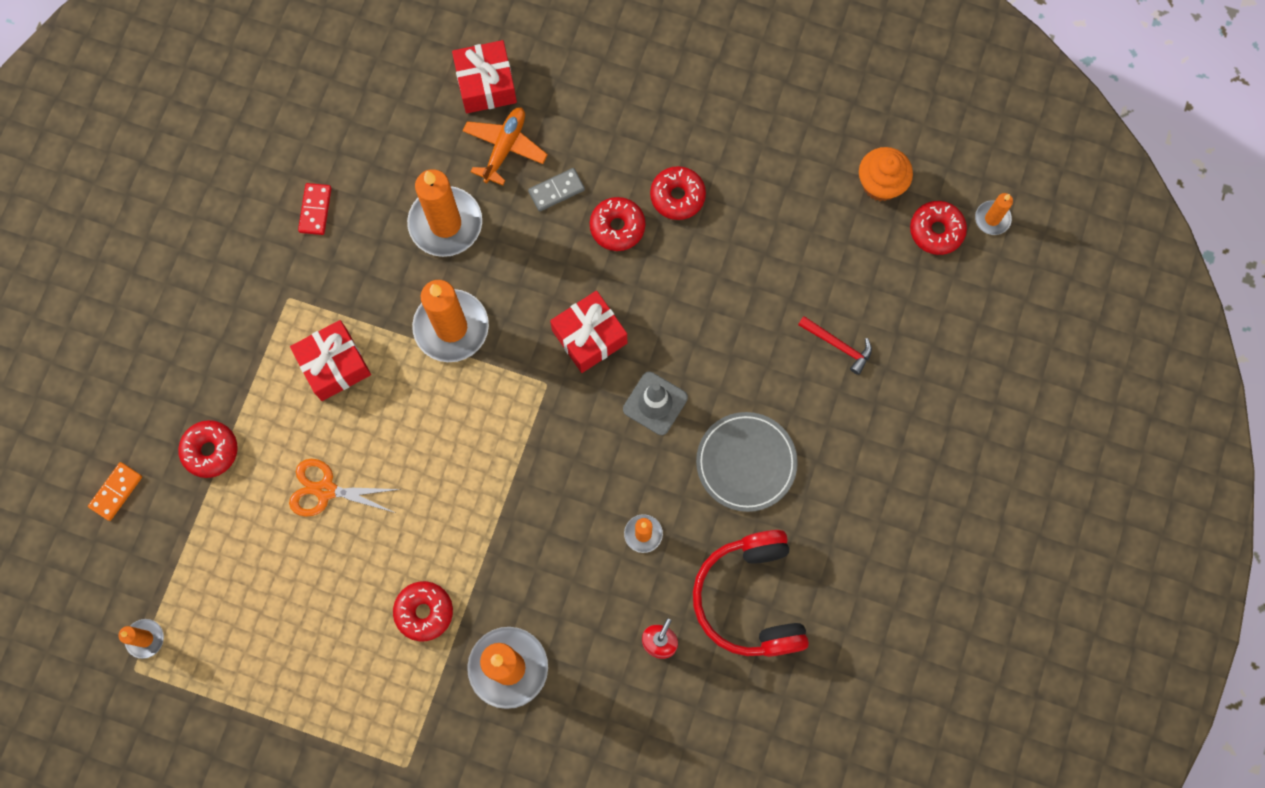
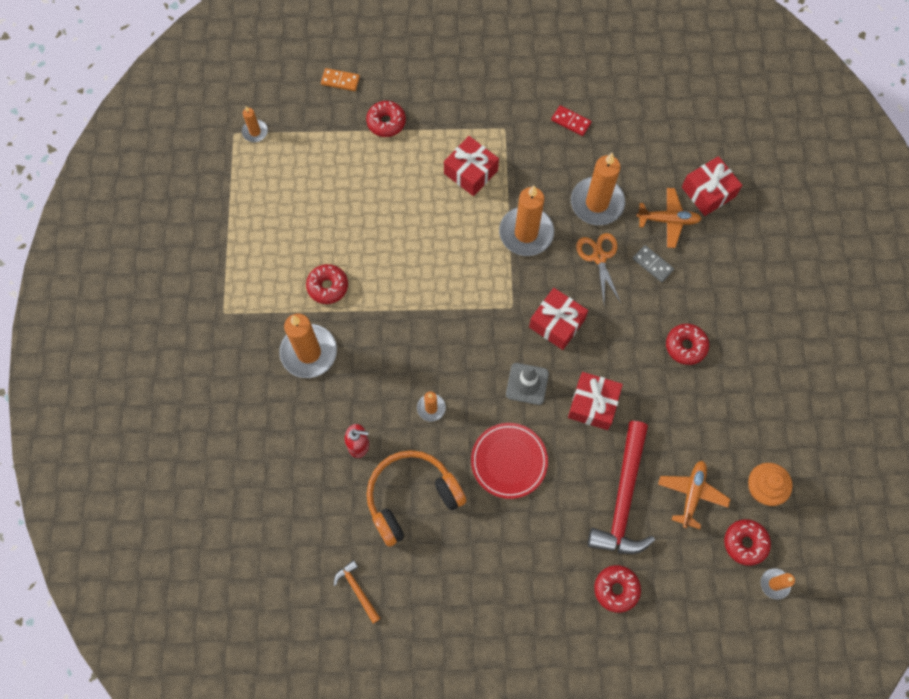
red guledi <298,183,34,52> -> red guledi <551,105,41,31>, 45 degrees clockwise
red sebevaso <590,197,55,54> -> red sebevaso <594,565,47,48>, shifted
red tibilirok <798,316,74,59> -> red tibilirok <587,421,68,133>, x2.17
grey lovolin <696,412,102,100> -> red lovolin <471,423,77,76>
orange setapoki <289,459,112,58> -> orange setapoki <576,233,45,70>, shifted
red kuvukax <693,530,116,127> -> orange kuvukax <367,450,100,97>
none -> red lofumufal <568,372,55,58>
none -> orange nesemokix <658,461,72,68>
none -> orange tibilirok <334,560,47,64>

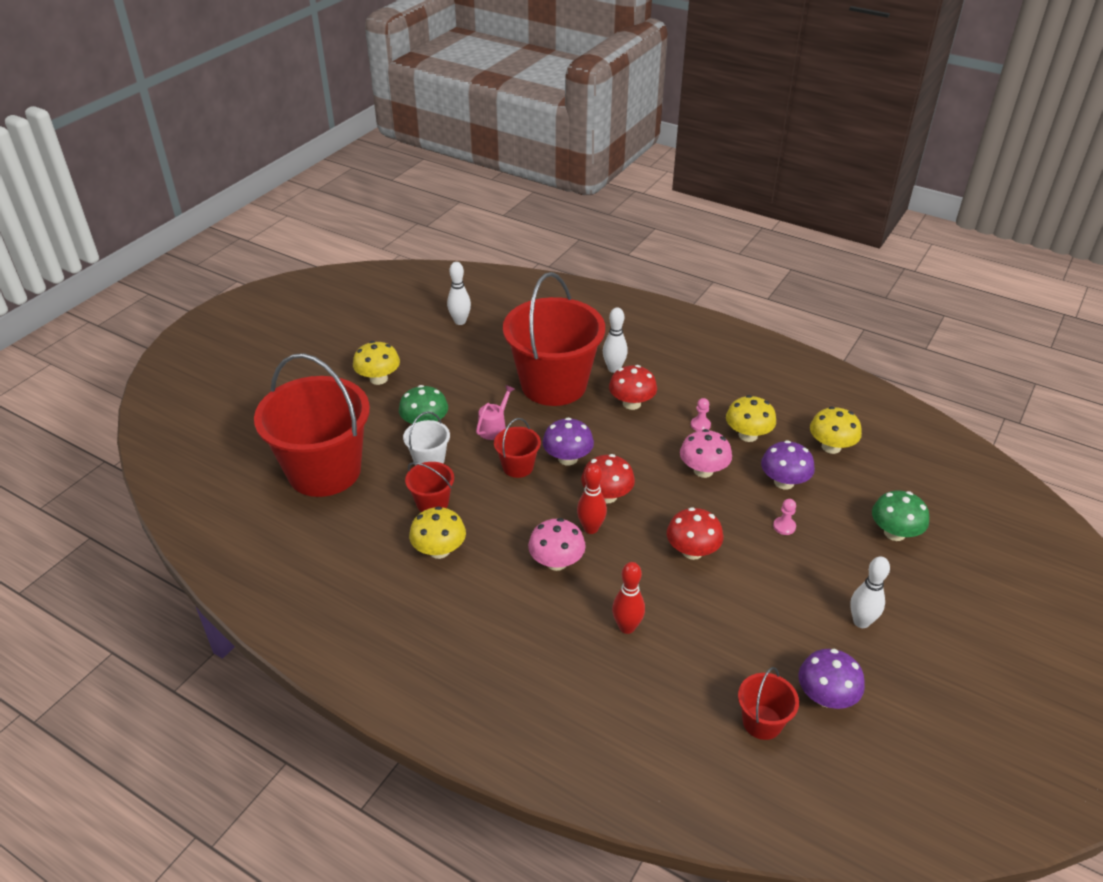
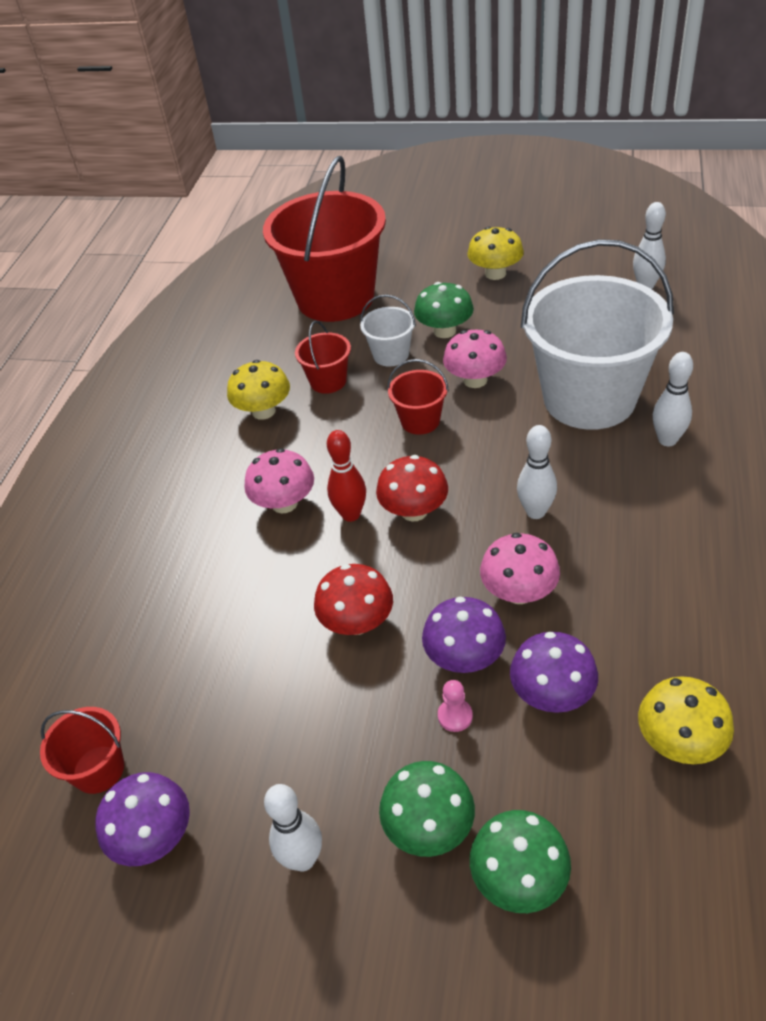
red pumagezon <503,272,102,134> -> white pumagezon <521,239,153,191>
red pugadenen <609,365,48,45> -> none
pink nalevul <476,385,39,55> -> pink pugadenen <443,330,64,58>
yellow pugadenen <726,395,50,47> -> none
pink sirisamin <691,398,20,33> -> none
purple pugadenen <543,418,51,48> -> purple pugadenen <422,597,84,76>, shifted
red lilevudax <612,562,33,72> -> none
none -> white lilevudax <517,425,40,94>
none -> green pugadenen <379,761,96,96>

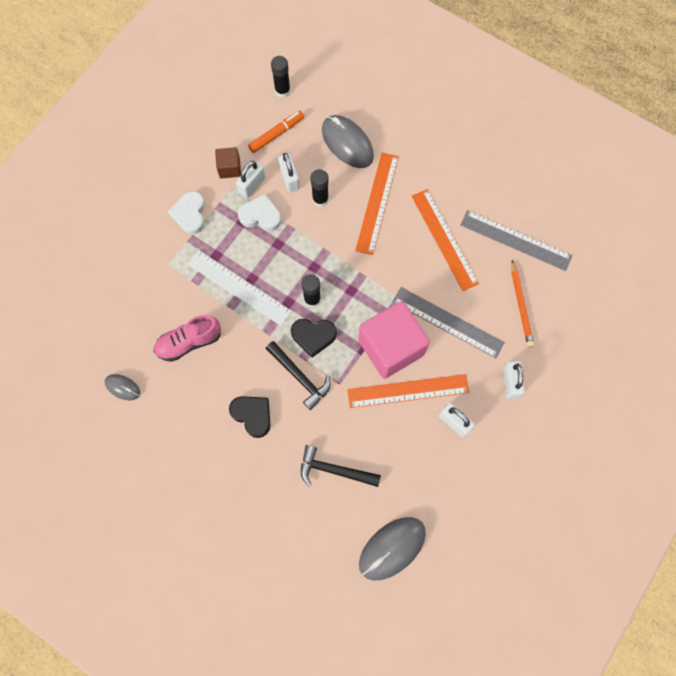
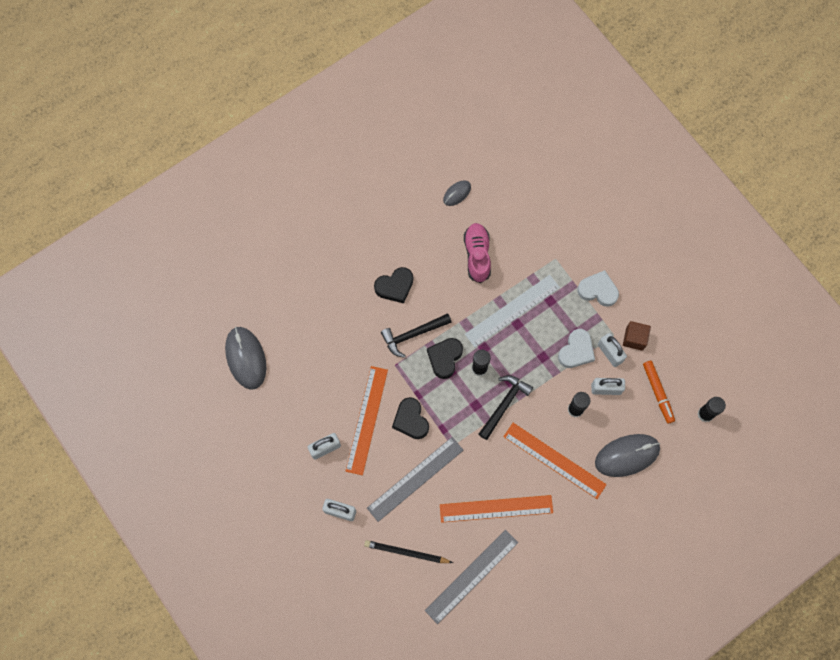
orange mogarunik <511,260,23,87> -> black mogarunik <364,540,89,23>
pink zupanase <358,301,72,78> -> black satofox <392,397,37,42>
black tibilirok <301,445,80,42> -> black tibilirok <479,375,54,65>, shifted

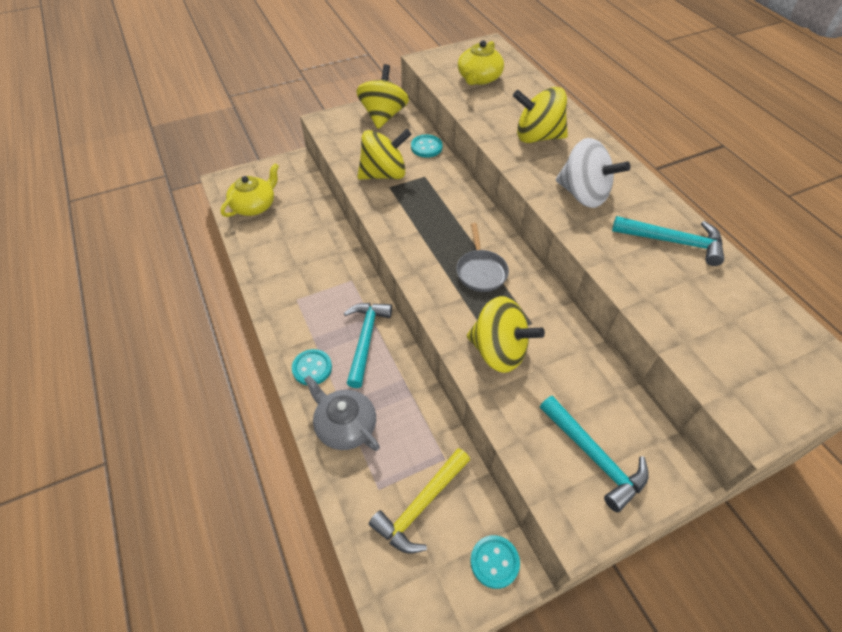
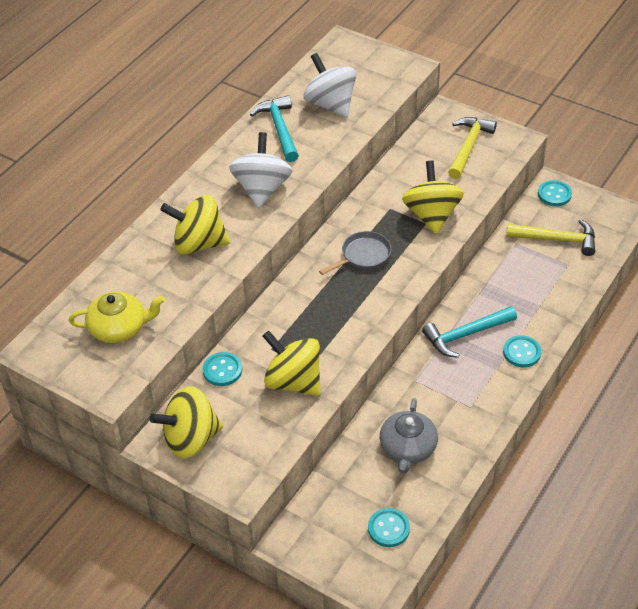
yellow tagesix <513,87,55,56> -> yellow tagesix <160,195,70,60>, 120 degrees clockwise
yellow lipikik <221,163,58,54> -> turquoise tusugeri <368,508,42,39>
grey lipikik <304,375,76,76> -> grey lipikik <380,398,58,75>, shifted
turquoise tibilirok <540,396,109,116> -> yellow tibilirok <448,117,49,62>
none -> white tagesix <303,53,54,65>

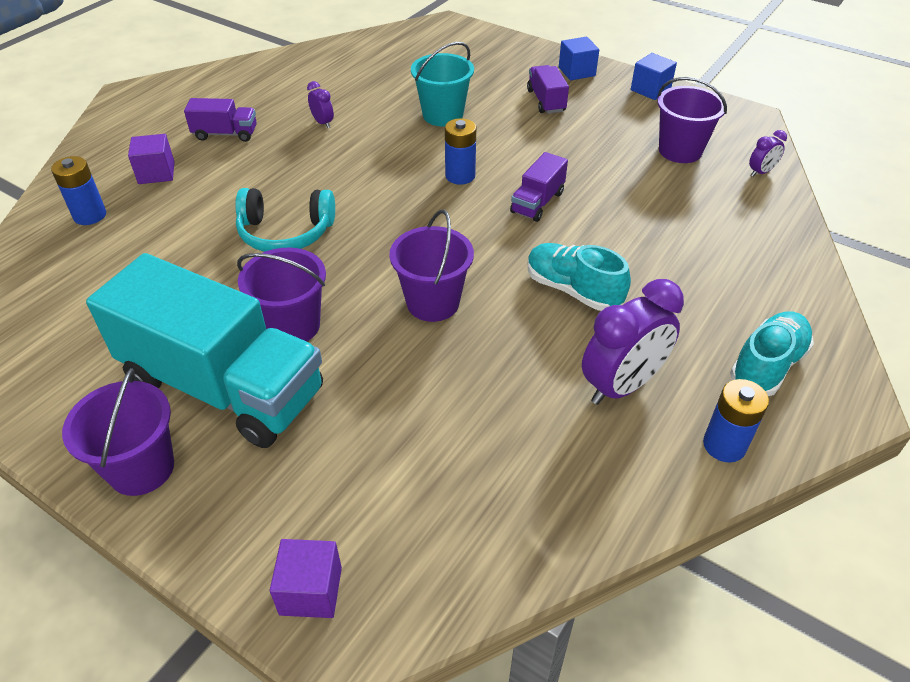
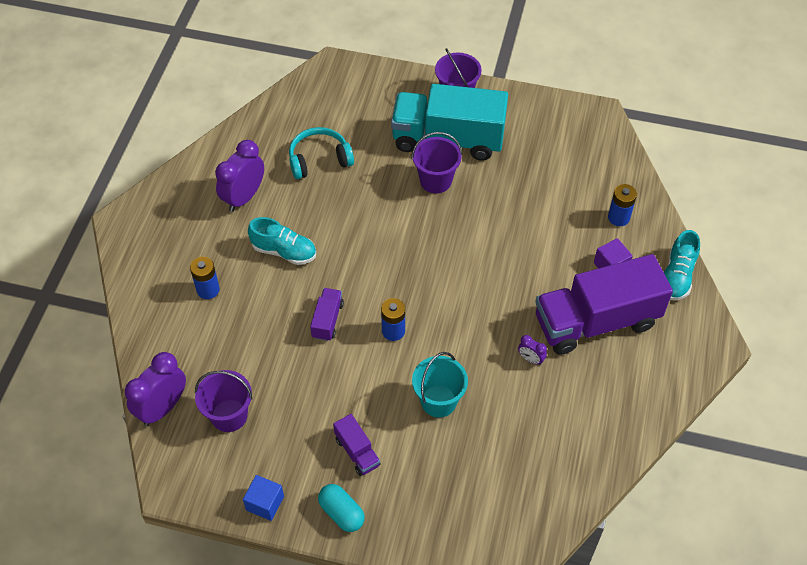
blue zupanase <559,37,40,43> -> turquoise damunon <318,484,47,48>
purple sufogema <184,98,73,44> -> purple sufogema <535,254,138,101>, x2.34
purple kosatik <749,130,38,47> -> purple kosatik <125,352,61,74>, x2.12
turquoise kuvukax <235,188,100,64> -> turquoise kuvukax <289,127,65,52>, shifted
purple pumagezon <389,210,85,112> -> none
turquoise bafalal <730,311,84,85> -> turquoise bafalal <664,230,36,70>, shifted
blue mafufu <703,379,66,83> -> blue mafufu <190,257,30,42>, shifted
purple zupanase <270,539,72,79> -> none

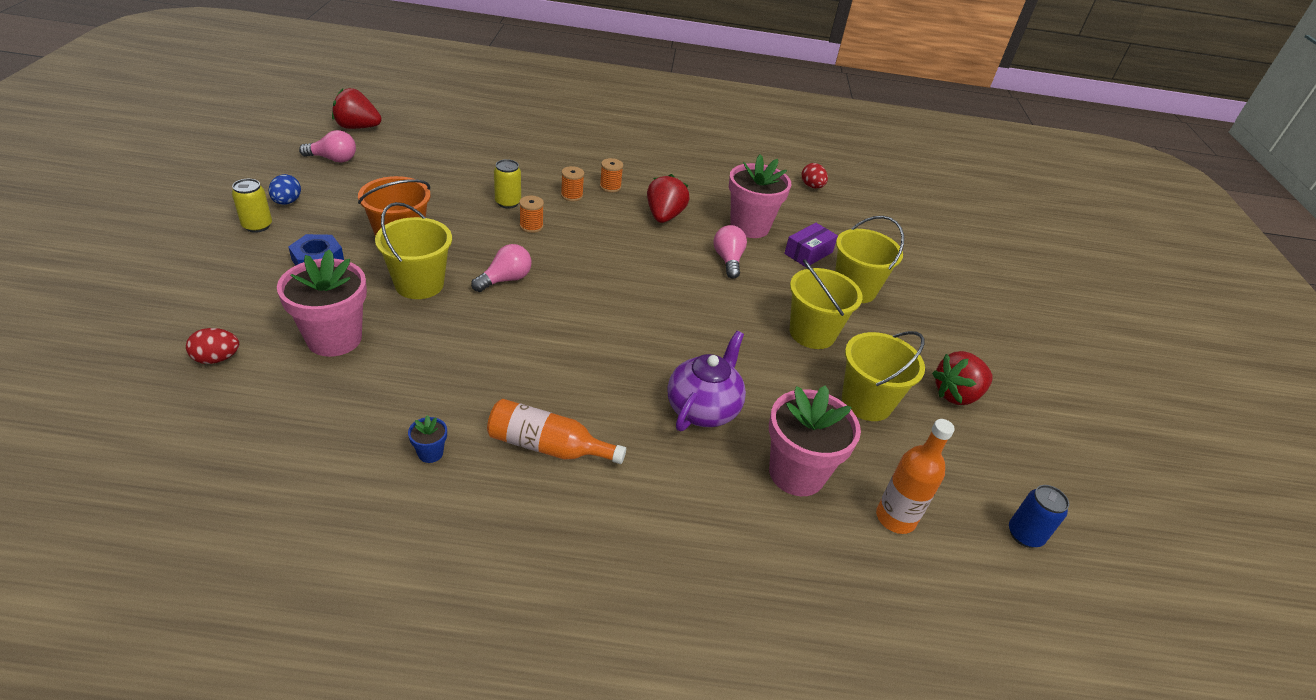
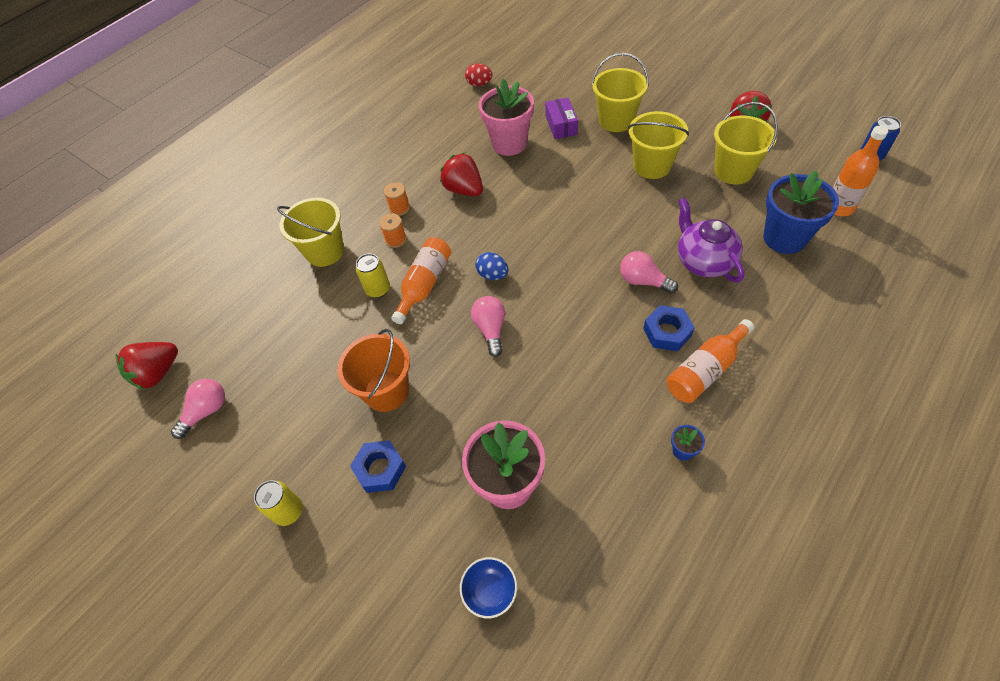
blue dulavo <269,174,32,31> -> blue dulavo <475,252,33,28>, shifted
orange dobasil <519,196,25,37> -> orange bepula <391,237,60,87>
yellow pumagezon <375,202,77,97> -> yellow pumagezon <277,198,67,69>, shifted
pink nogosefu <714,225,33,54> -> pink nogosefu <620,251,58,43>, shifted
red dulavo <186,328,53,36> -> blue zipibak <460,557,57,61>
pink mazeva <769,385,92,111> -> blue mazeva <763,170,76,84>
none -> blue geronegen <643,305,52,46>

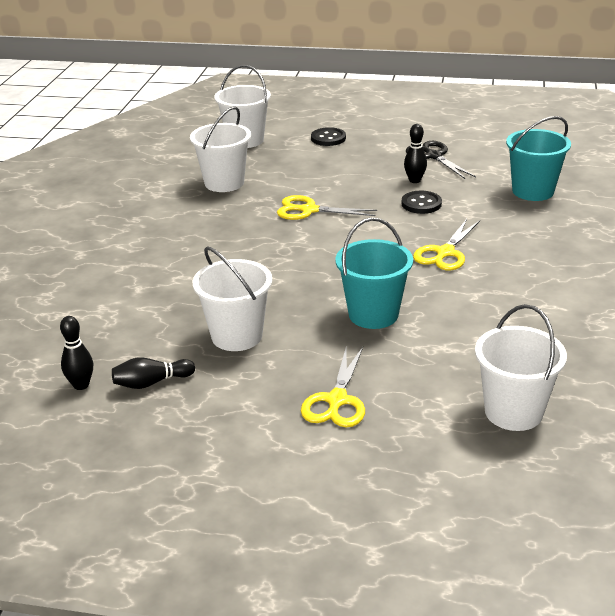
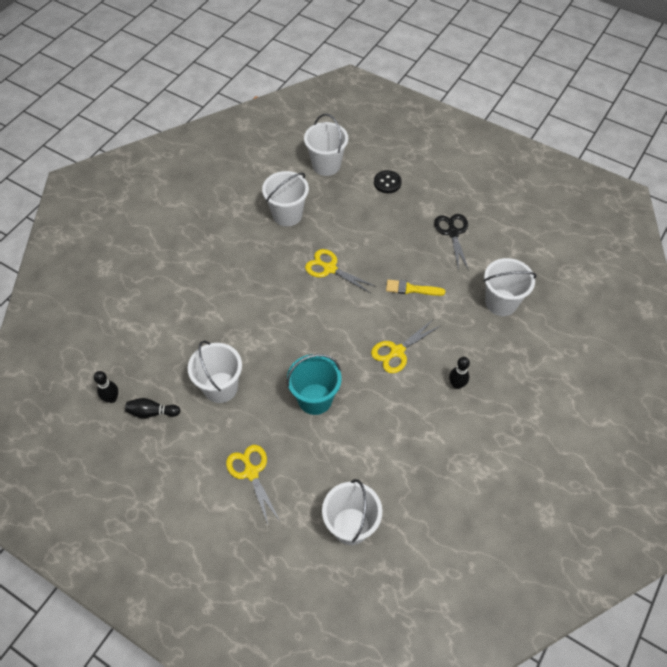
turquoise pumagezon <506,116,65,85> -> white pumagezon <483,258,54,58>
black lilevudax <404,124,23,59> -> black lilevudax <449,357,21,32>, shifted
black tusugeri <402,191,40,23> -> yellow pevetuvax <386,279,59,17>
yellow setapoki <301,347,64,80> -> yellow setapoki <226,445,54,82>, 120 degrees clockwise

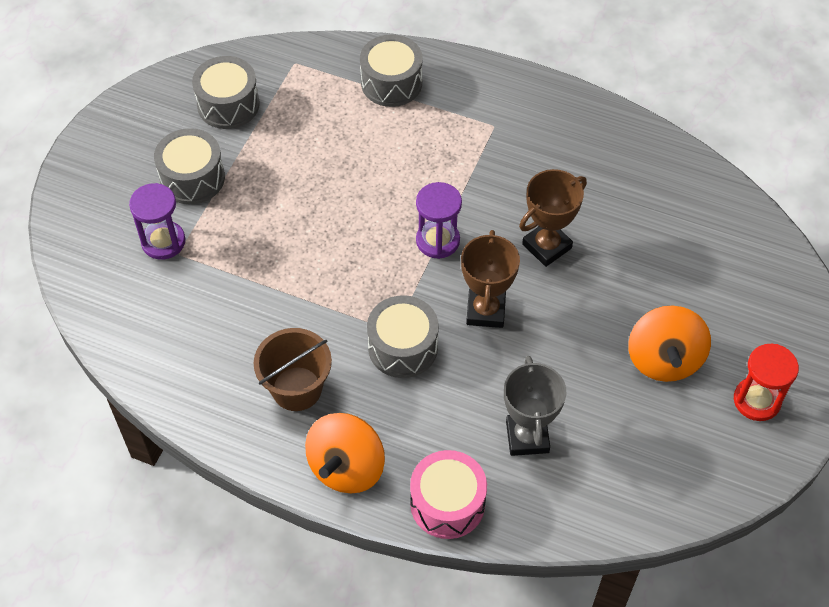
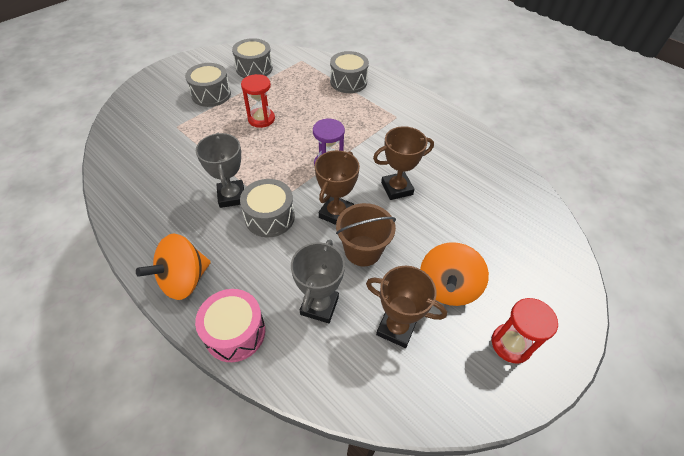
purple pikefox <129,183,57,77> -> none
brown pumagezon <254,328,78,83> -> brown pumagezon <336,203,60,63>, shifted
none -> red pikefox <241,74,34,54>
none -> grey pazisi <196,133,48,75>
none -> brown pazisi <366,266,81,82>

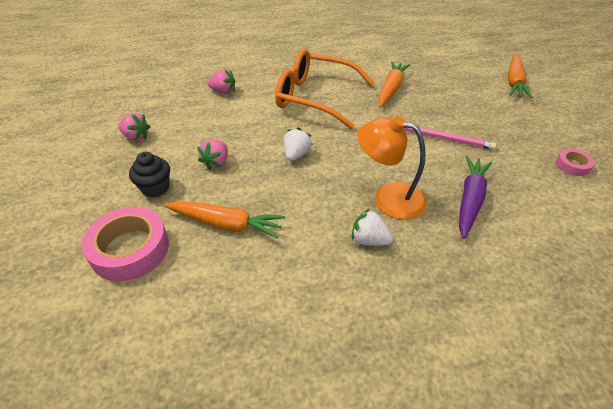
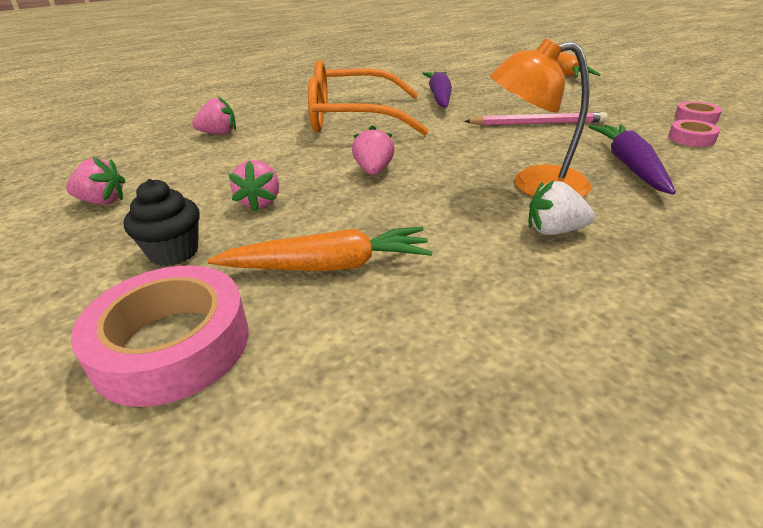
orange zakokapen <378,61,32,46> -> purple zakokapen <422,72,30,36>
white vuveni <284,128,29,33> -> pink vuveni <352,125,43,50>
none -> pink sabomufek <668,120,52,27>

